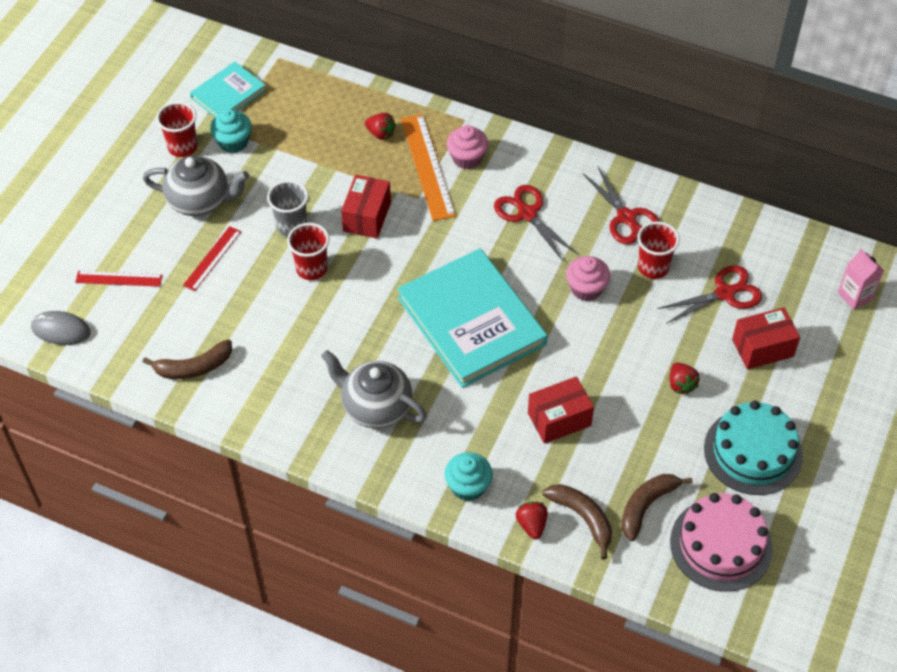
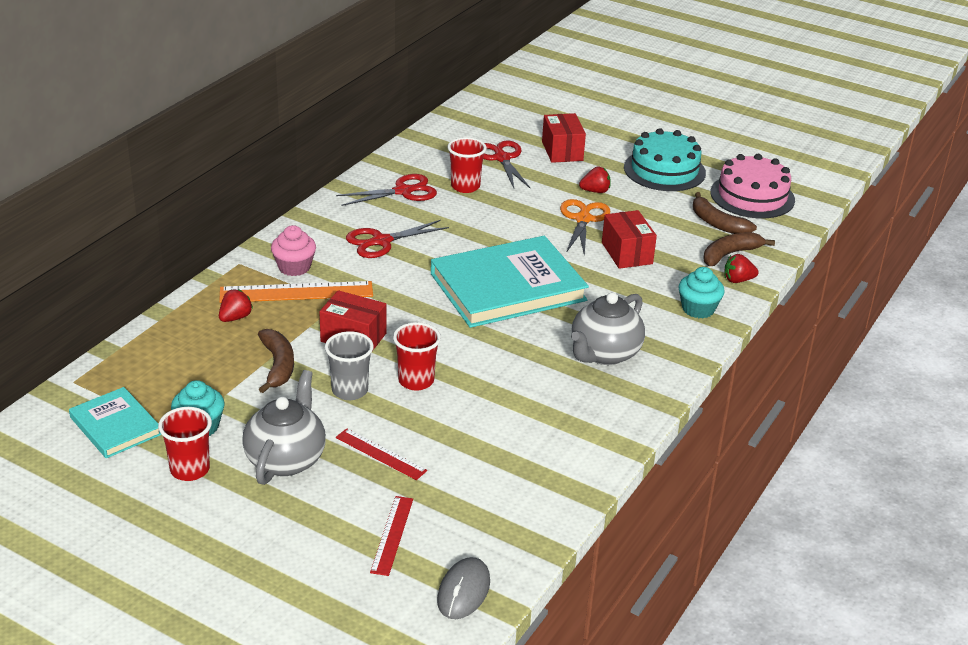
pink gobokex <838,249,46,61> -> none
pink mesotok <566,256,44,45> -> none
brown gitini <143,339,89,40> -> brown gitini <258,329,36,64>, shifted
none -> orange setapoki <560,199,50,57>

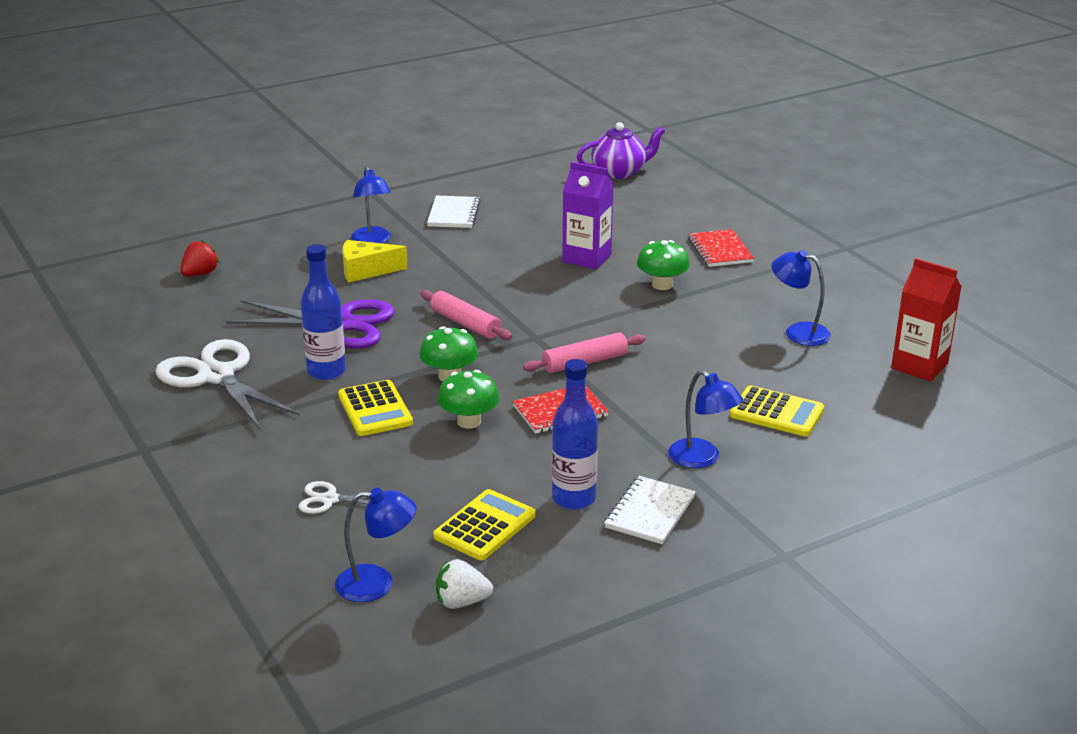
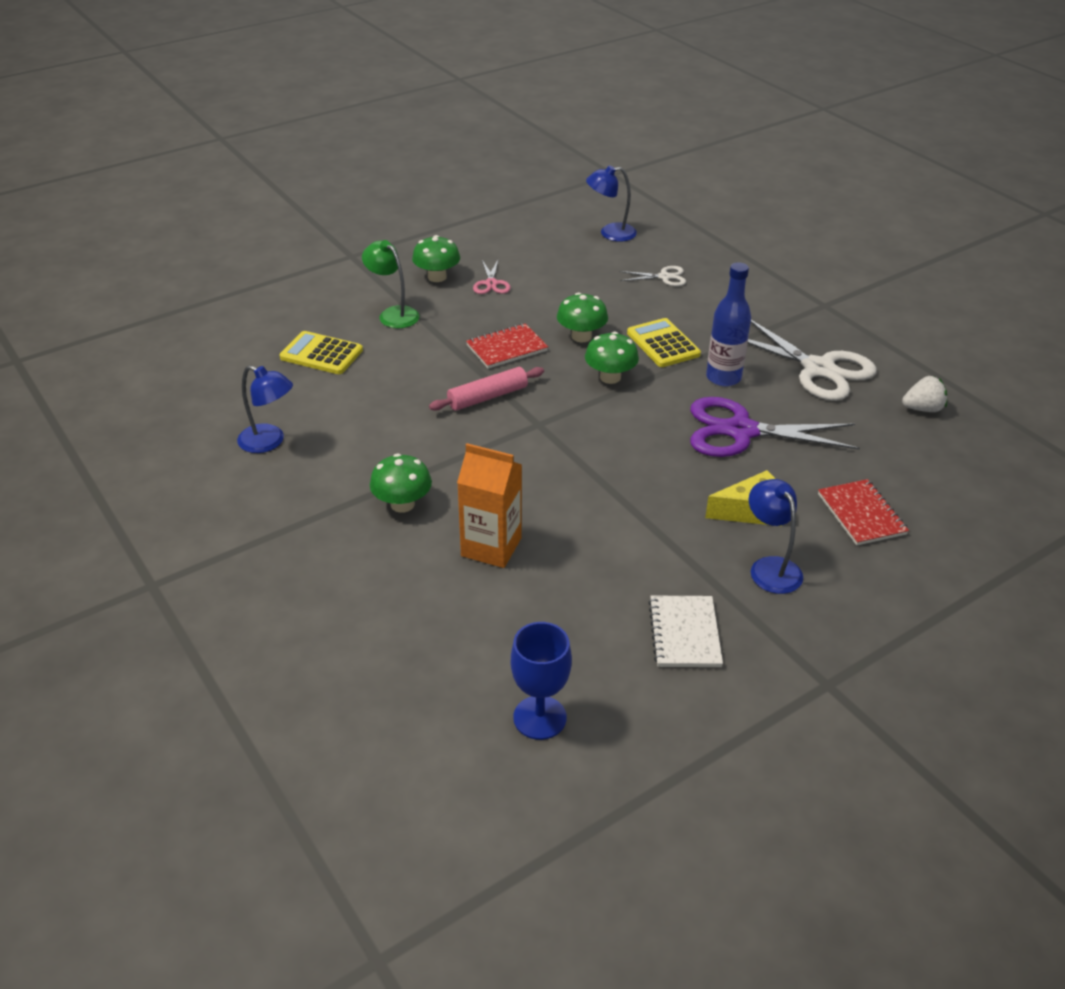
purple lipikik <577,122,88,57> -> none
purple gobokex <562,162,52,108> -> orange gobokex <457,443,65,125>
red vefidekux <688,229,66,38> -> red vefidekux <818,479,91,66>, shifted
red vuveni <180,240,39,37> -> none
red gobokex <891,258,71,123> -> none
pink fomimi <420,290,93,50> -> none
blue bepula <552,359,46,151> -> pink setapoki <473,260,38,34>
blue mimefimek <668,370,75,98> -> green mimefimek <362,240,58,88>
white vefidekux <604,476,92,68> -> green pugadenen <412,235,48,47>
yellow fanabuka <434,489,102,71> -> none
white vuveni <436,559,57,50> -> white vuveni <902,376,45,36>, shifted
none -> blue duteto <511,622,61,118>

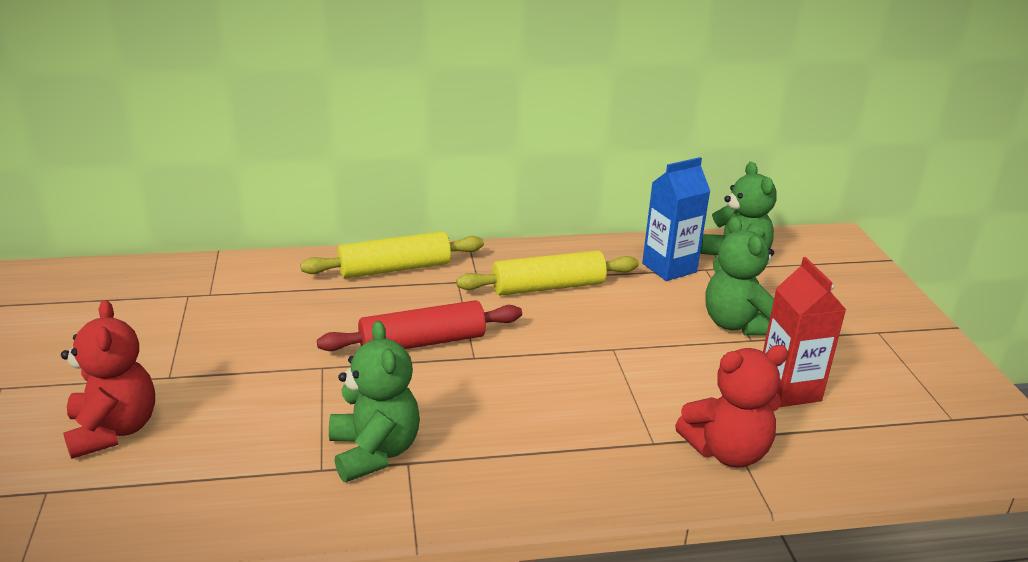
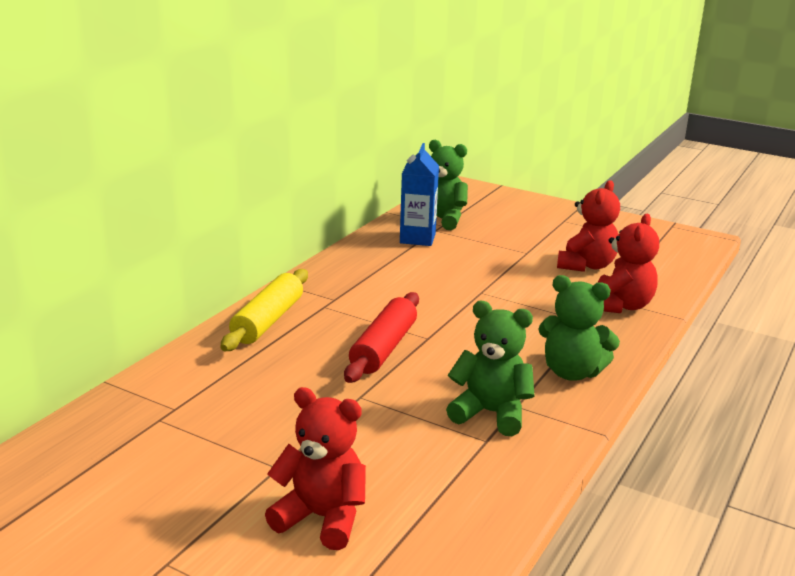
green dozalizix <705,217,69,119> -> green dozalizix <538,275,82,106>, shifted
yellow fomimi <456,250,183,46> -> none
red gobokex <763,257,83,150> -> red dozalizix <557,180,63,92>

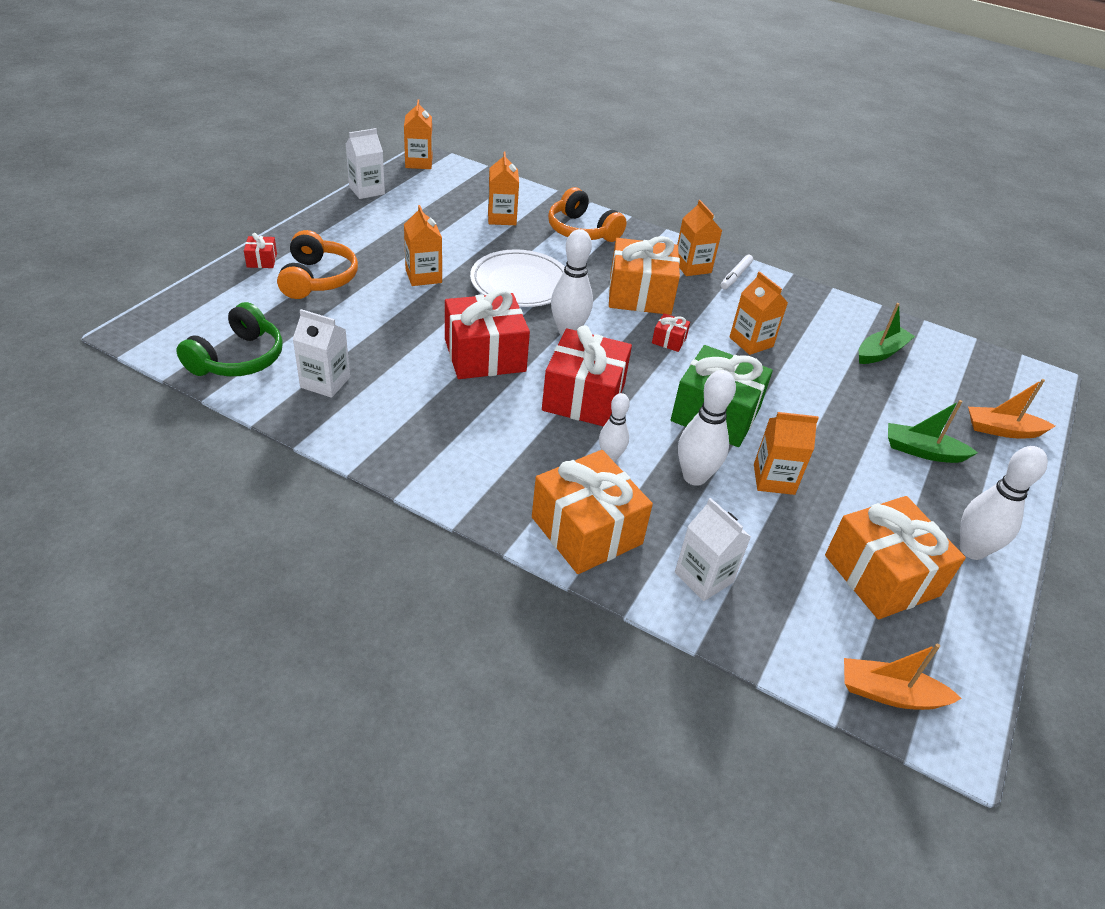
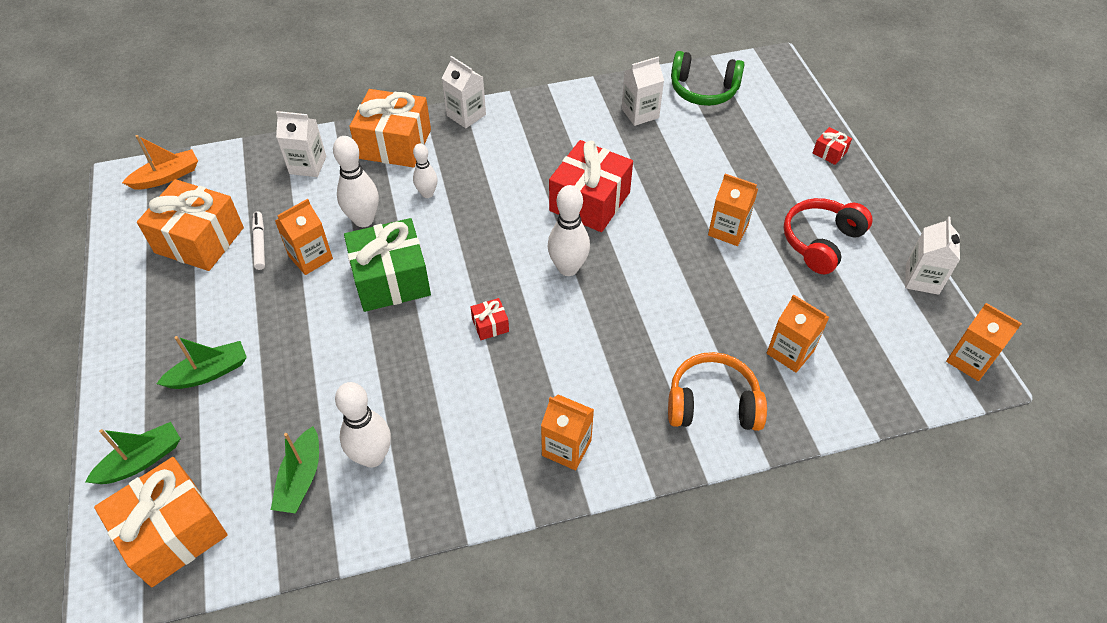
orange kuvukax <277,230,81,69> -> none
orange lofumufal <609,236,71,79> -> orange lofumufal <94,457,134,130>, shifted
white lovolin <470,249,95,58> -> none
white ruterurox <721,255,32,34> -> white ruterurox <252,211,13,59>, shifted
orange gobokex <729,271,59,84> -> none
green kuvukax <176,302,107,75> -> green kuvukax <671,51,74,55>, 60 degrees counterclockwise
red lofumufal <542,325,90,101> -> none
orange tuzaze <968,379,87,59> -> green tuzaze <85,422,96,62>
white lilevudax <960,446,88,114> -> white lilevudax <335,382,56,86>, shifted
none -> white gobokex <442,56,44,72>
none -> red kuvukax <784,198,89,76>

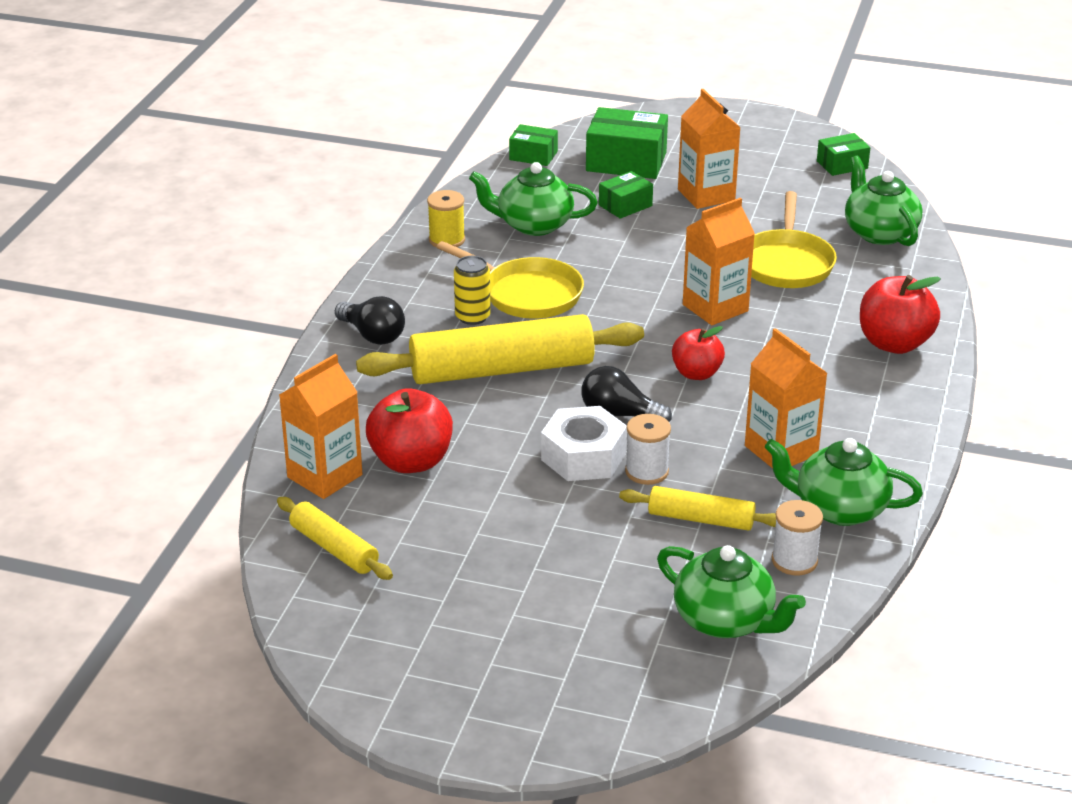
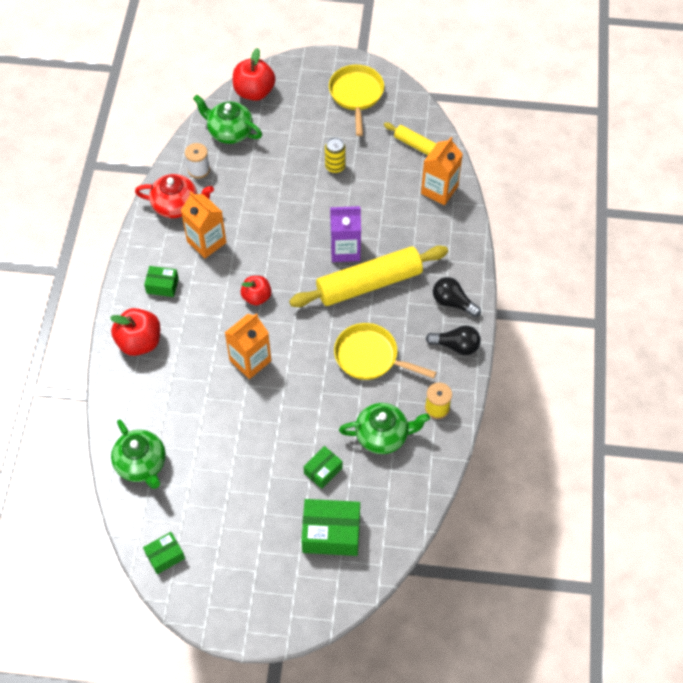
orange gobokex <678,89,63,120> -> none
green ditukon <509,124,49,42> -> green ditukon <144,266,35,31>, shifted
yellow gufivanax <751,191,86,97> -> yellow gufivanax <329,65,55,71>, shifted
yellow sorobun <454,256,37,69> -> yellow sorobun <325,137,21,36>, shifted
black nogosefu <582,366,90,56> -> black nogosefu <426,326,55,29>, shifted
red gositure <366,388,87,85> -> red gositure <233,48,43,53>, shifted
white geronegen <541,406,86,75> -> none
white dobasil <625,414,46,71> -> none
green lipikik <765,438,158,88> -> red lipikik <135,174,79,44>
yellow fomimi <619,486,157,45> -> none
none -> purple gobokex <330,206,31,56>

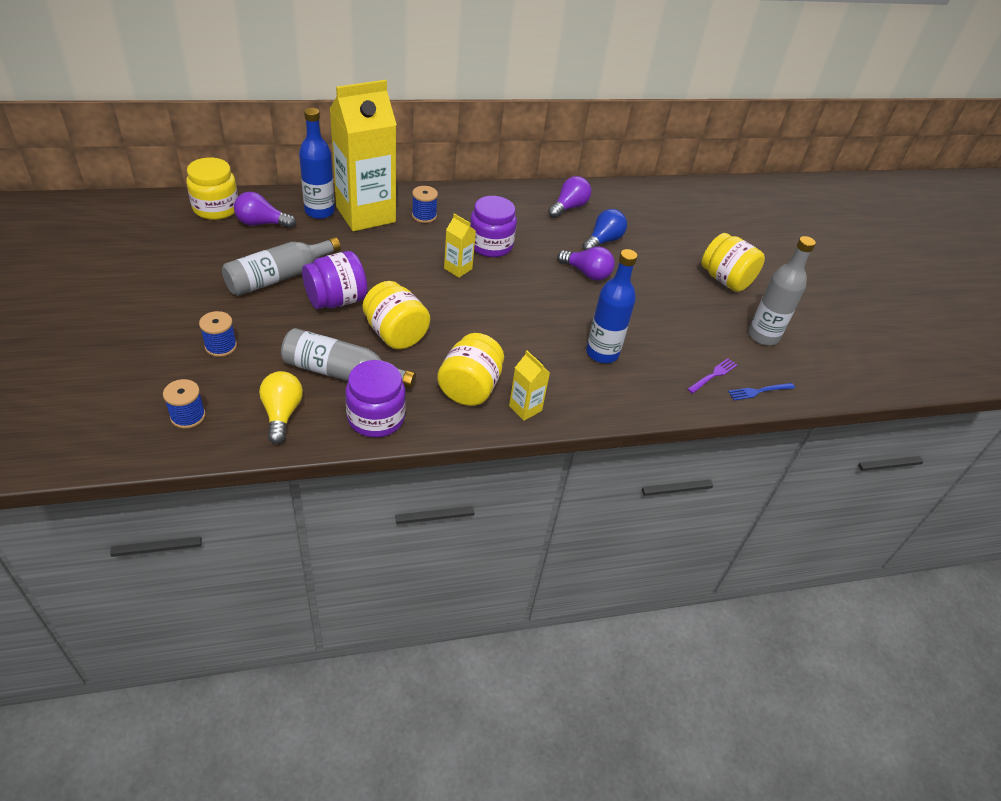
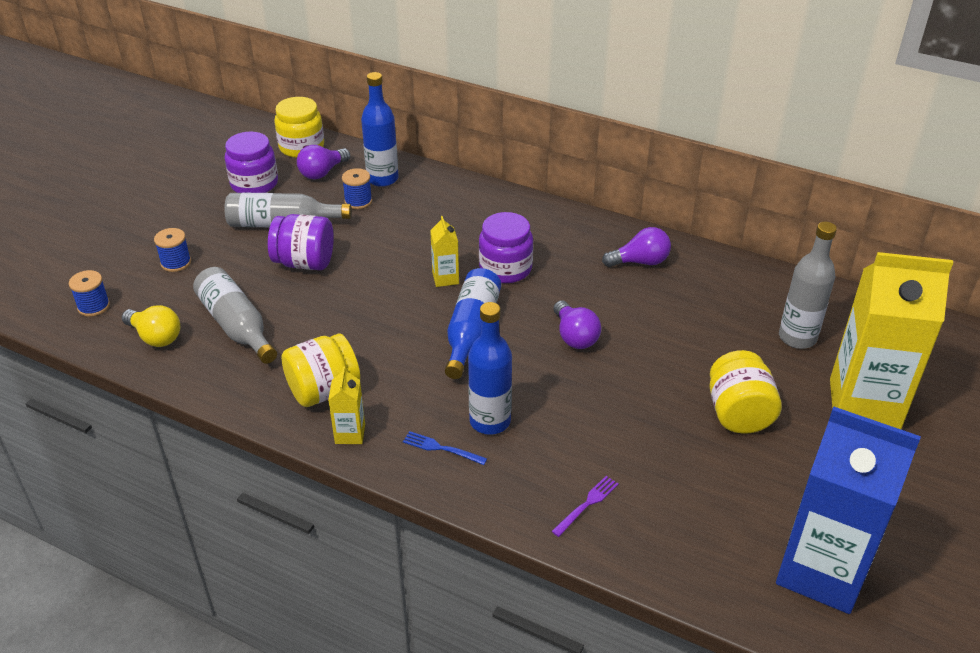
yellow gobokex <329,80,68,151> -> yellow gobokex <830,252,123,177>, shifted
blue dobasil <412,186,26,37> -> blue dobasil <342,168,30,41>, shifted
purple nogosefu <234,192,62,36> -> purple nogosefu <297,145,53,34>, 90 degrees counterclockwise
blue nogosefu <582,209,45,42> -> none
grey bepula <748,236,68,110> -> grey bepula <779,222,58,127>, shifted
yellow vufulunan <363,281,67,68> -> none
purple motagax <688,358,49,35> -> purple motagax <552,476,67,61>, 45 degrees counterclockwise
purple vufulunan <345,360,61,78> -> purple vufulunan <225,132,53,61>, shifted
yellow nogosefu <259,371,44,73> -> yellow nogosefu <122,305,58,42>, 90 degrees clockwise
blue motagax <728,383,67,17> -> blue motagax <403,431,84,34>, shifted
none -> blue bepula <445,268,56,111>
none -> blue gobokex <776,407,145,207>

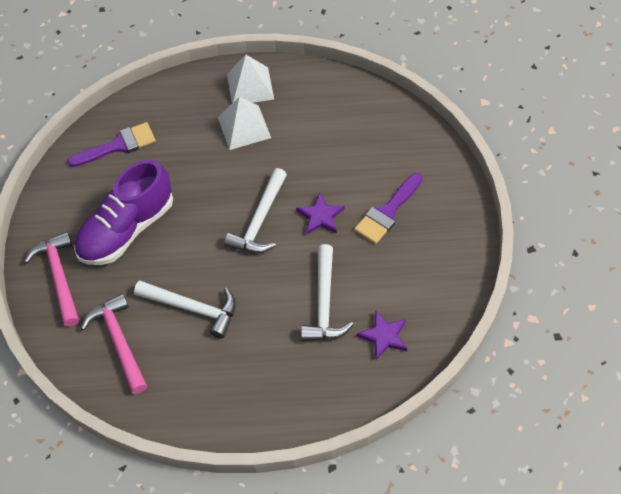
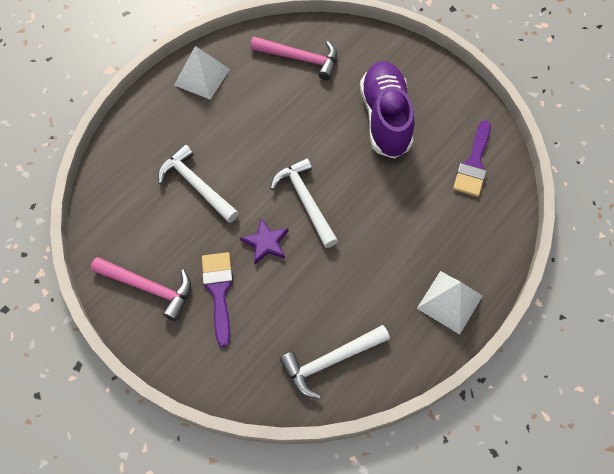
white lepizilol <218,97,53,53> -> white lepizilol <174,46,56,54>, shifted
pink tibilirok <24,232,55,95> -> pink tibilirok <91,257,100,64>, shifted
white tibilirok <134,280,102,58> -> white tibilirok <280,325,110,74>, shifted
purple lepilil <357,311,50,49> -> none

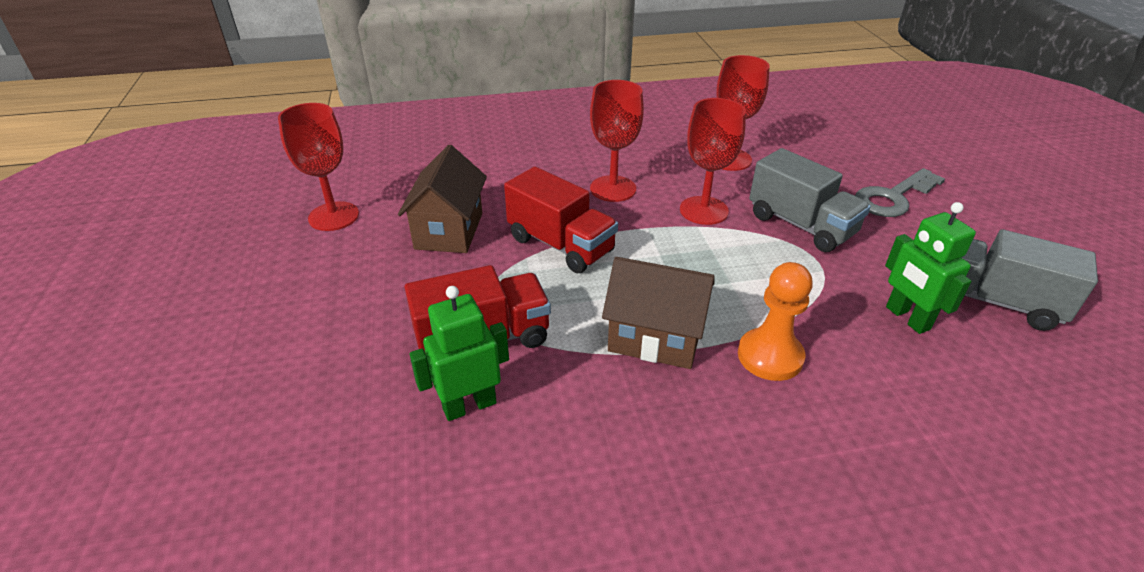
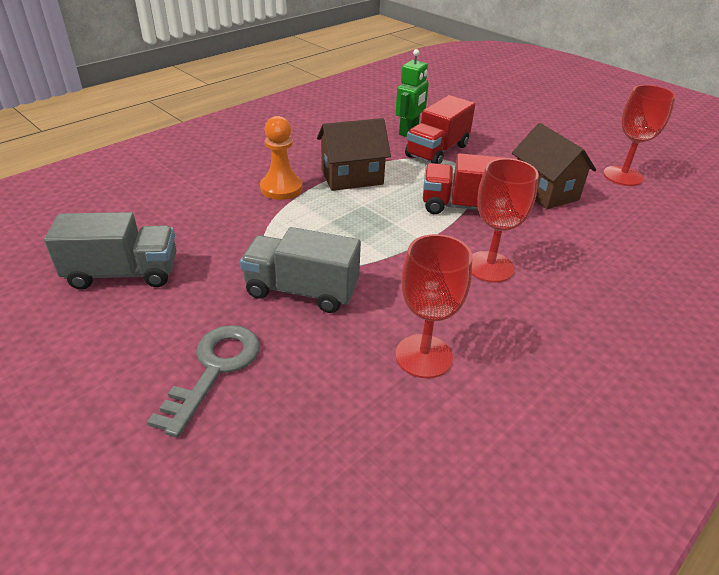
red duteto <680,98,66,127> -> none
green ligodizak <885,202,91,132> -> none

